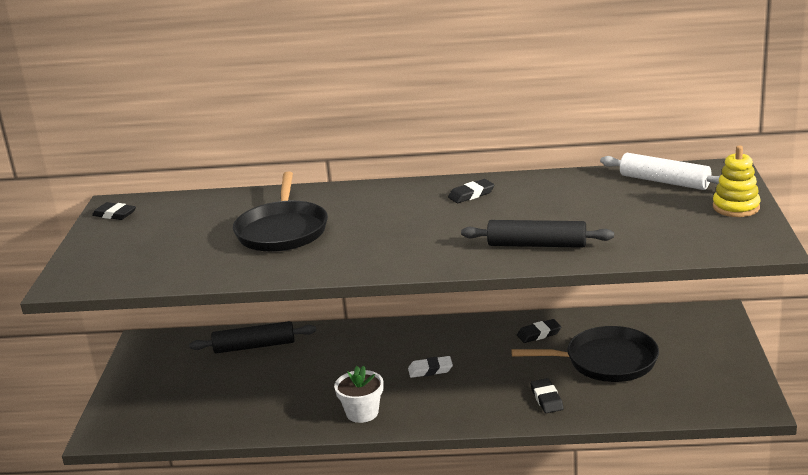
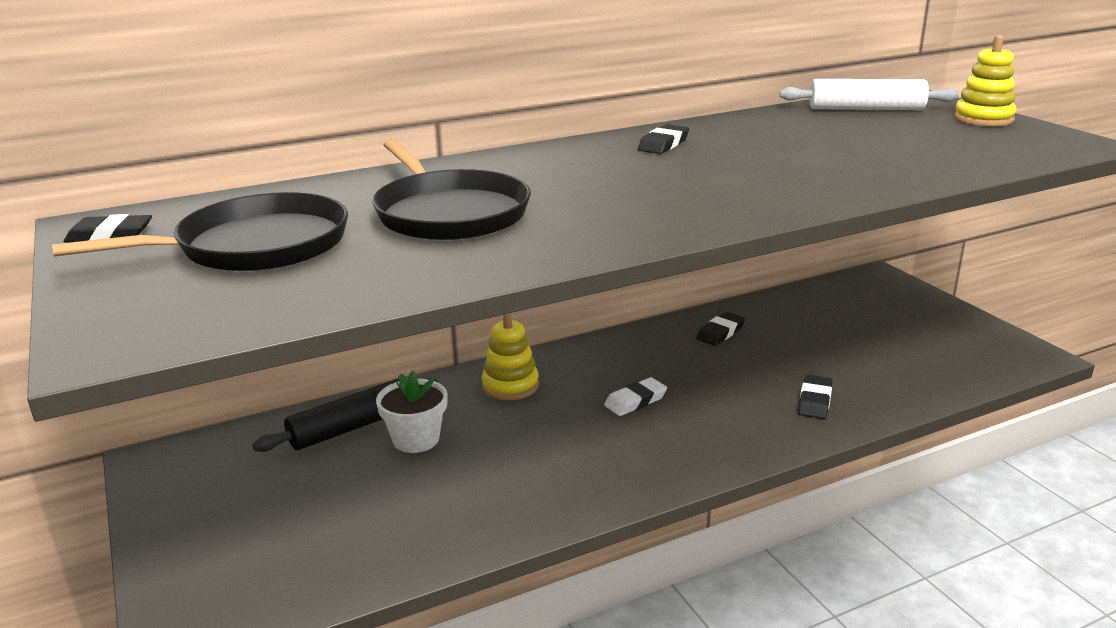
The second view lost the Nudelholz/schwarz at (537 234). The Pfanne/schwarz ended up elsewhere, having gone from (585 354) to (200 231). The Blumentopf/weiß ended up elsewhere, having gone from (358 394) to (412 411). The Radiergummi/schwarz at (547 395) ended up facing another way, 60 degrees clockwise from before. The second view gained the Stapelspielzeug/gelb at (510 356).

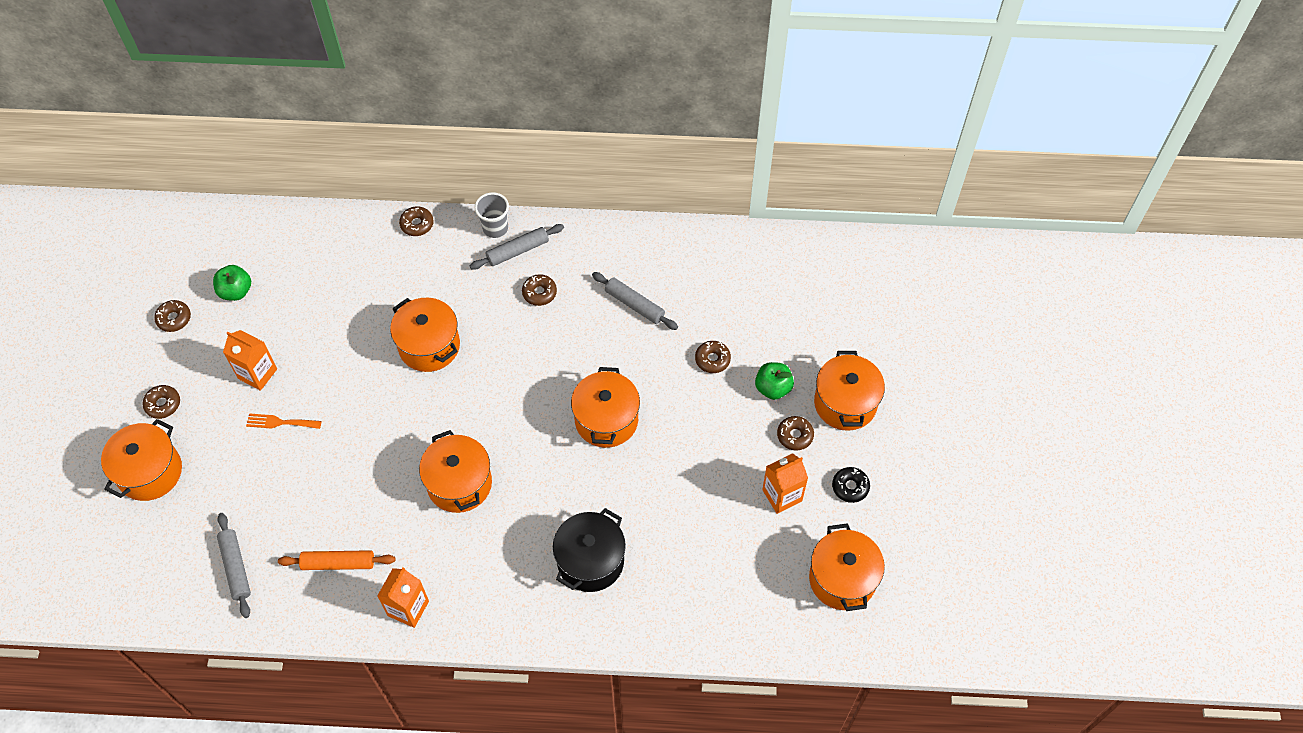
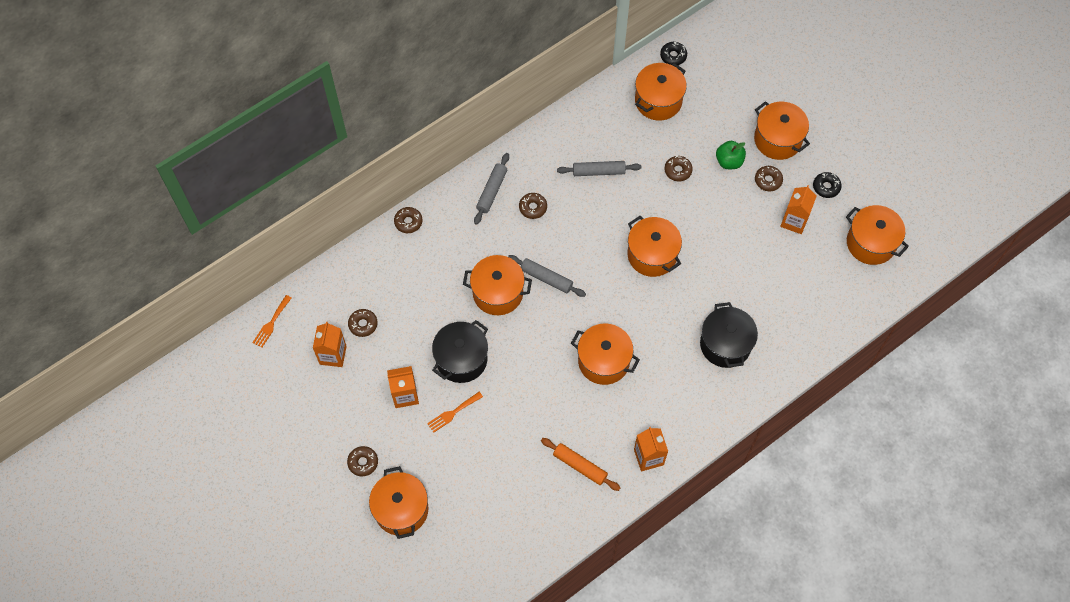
The second view lost the Becher/grau at (492 215). Where the Apfel/grün stood at (232 283), the Getränkekarton/orange came to stand at (330 344). The Donut/braun ended up elsewhere, having gone from (172 316) to (363 323). The Nudelholz/grau ended up elsewhere, having gone from (234 565) to (547 276). The Nudelholz/orange at (337 560) ended up facing another way, 75 degrees clockwise from before. The second view gained the Donut/schwarz at (673 53). The second view gained the Kochtopf/orange at (661 92). The second view gained the Gabel/orange at (271 321). The second view gained the Kochtopf/schwarz at (460 351).

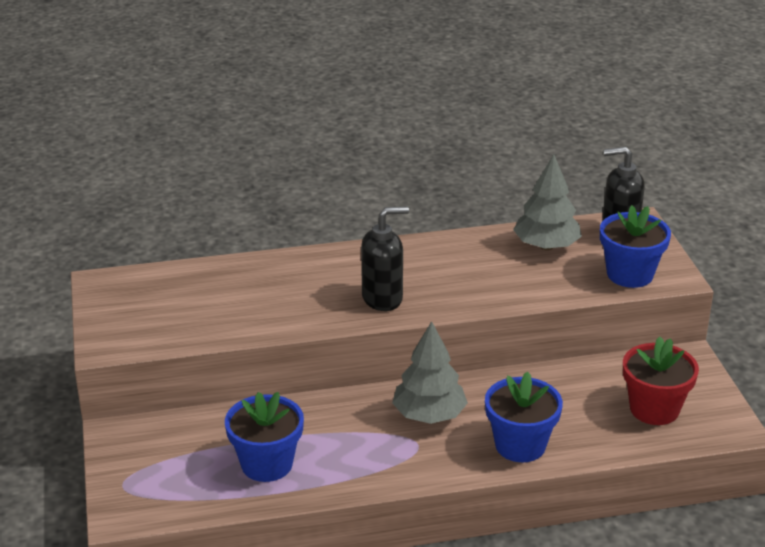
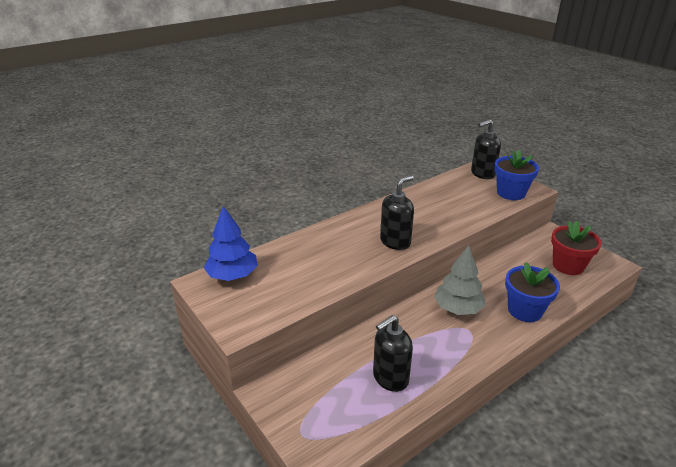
The second view lost the Baum/grau at (547 202). Where the Blumentopf/blau stood at (264 437), the Seifenspender/schwarz came to stand at (393 353). The second view gained the Baum/blau at (231 243).

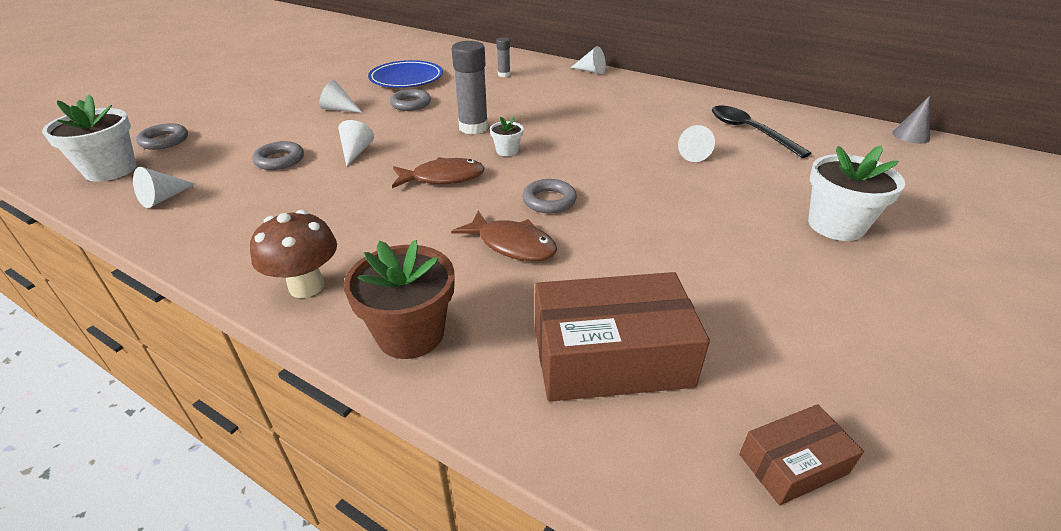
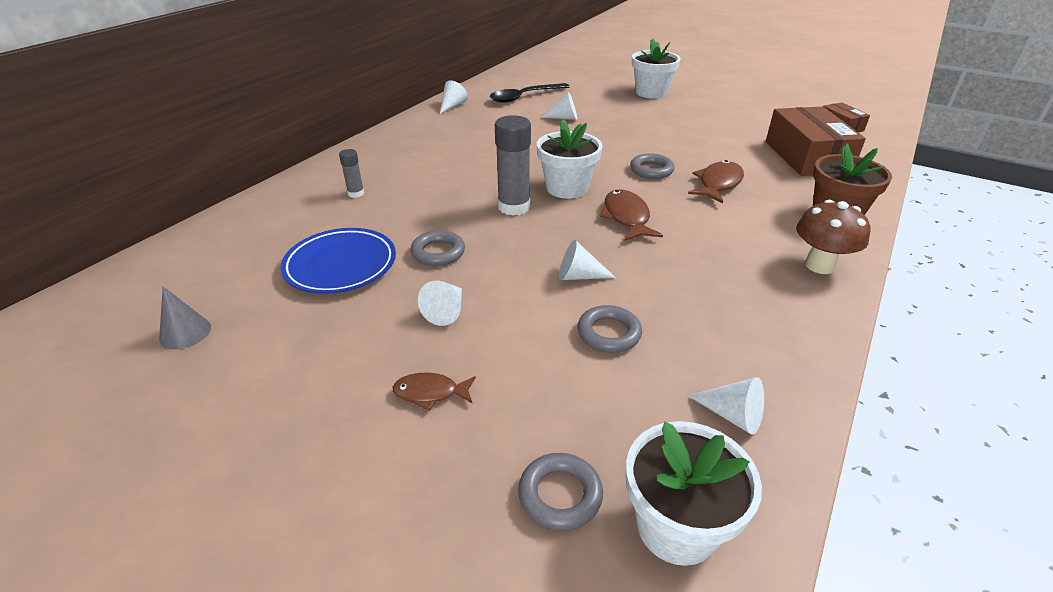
The Kegel/weiß ended up elsewhere, having gone from (588 60) to (454 97). The Kegel/grau ended up elsewhere, having gone from (911 120) to (185 318). The size of the Blumentopf/weiß at (506 136) changed by a factor of 1.95. The second view gained the Fisch/braun at (434 391).

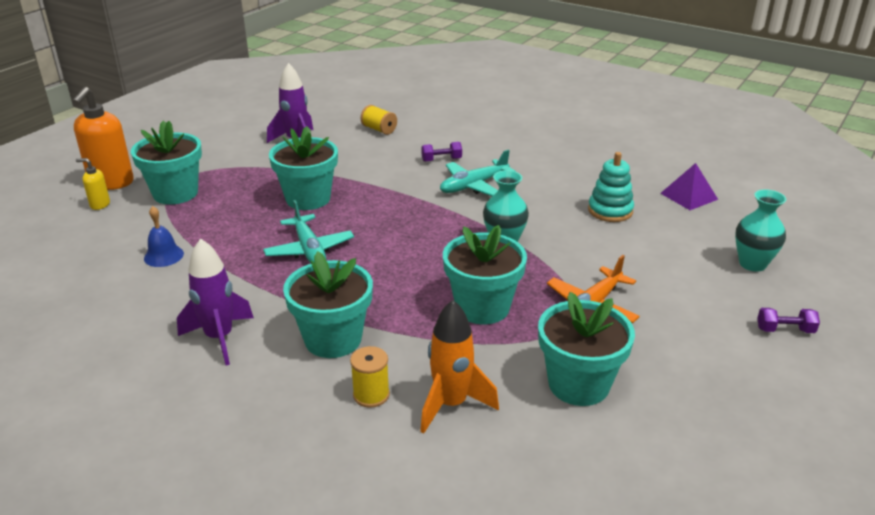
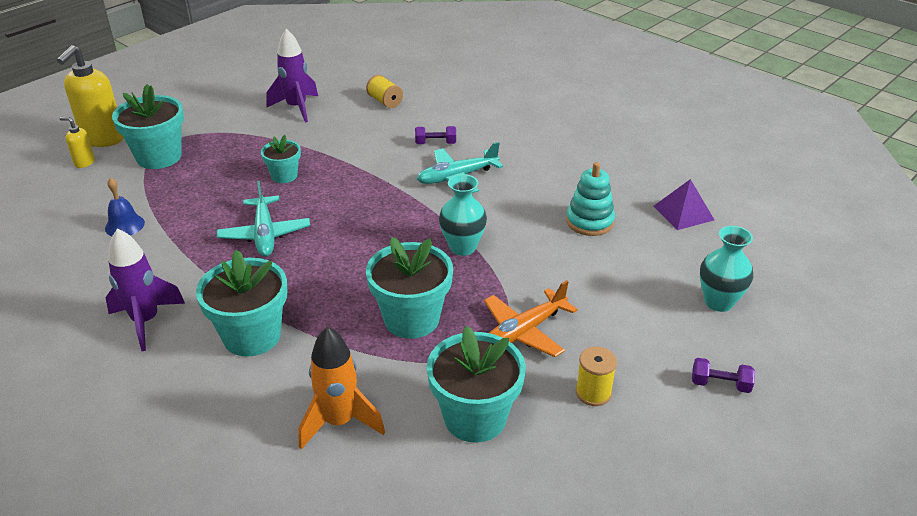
What was the Seifenspender/orange at (103 138) turned into the Seifenspender/gelb at (90 96). The size of the Blumentopf/türkis at (303 168) changed by a factor of 0.57. The Garnrolle/gelb ended up elsewhere, having gone from (370 377) to (596 376).

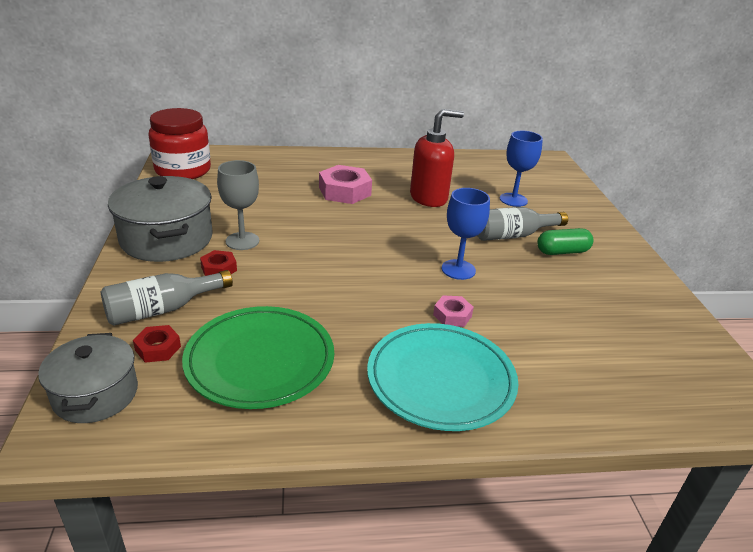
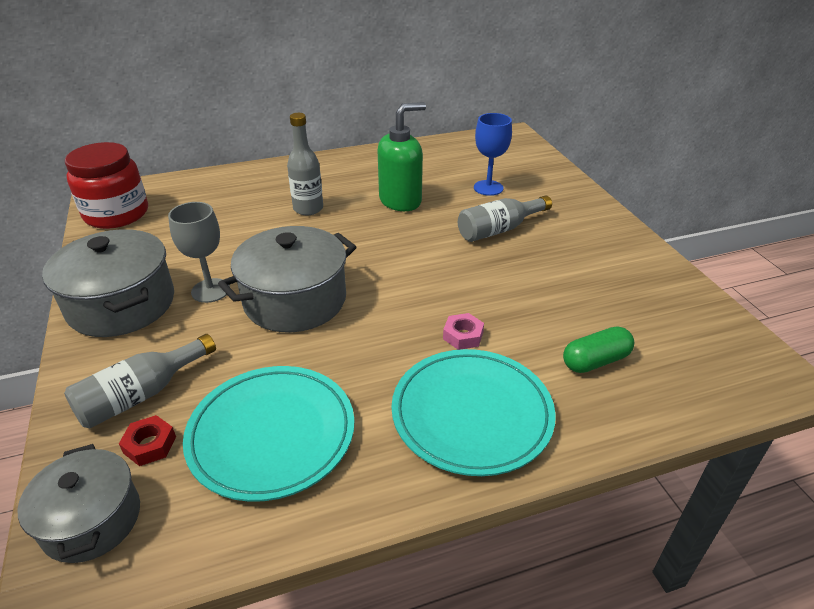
What was the Seifenspender/rot at (437 158) turned into the Seifenspender/grün at (402 156). Where the Sechskantmutter/rosa stood at (345 184), the Flasche/grau came to stand at (305 164). The second view lost the Kelch/blau at (466 234). The Kapsel/grün ended up elsewhere, having gone from (565 241) to (598 349). The second view lost the Sechskantmutter/rot at (218 263). What was the Teller/grün at (258 357) turned into the Teller/türkis at (268 434). The second view gained the Kochtopf/grau at (287 279).

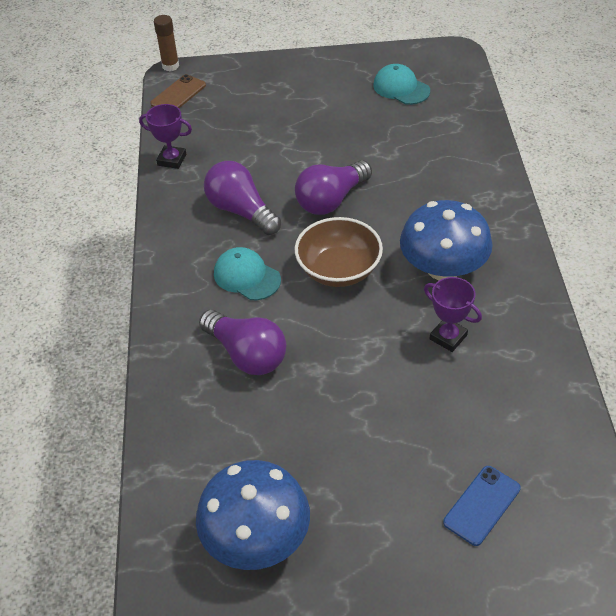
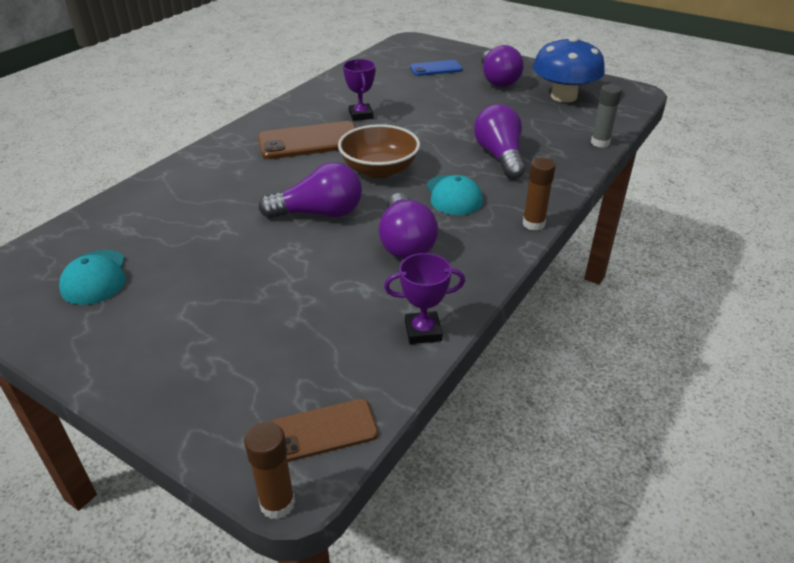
The Pokal/lila at (165 136) ended up facing another way, 60 degrees counterclockwise from before. Where the Pilz/blau stood at (446 240), the Handy/braun came to stand at (307 140). The second view gained the Glühbirne/lila at (502 66). The second view gained the Klebestift/grau at (606 115). The second view gained the Klebestift/braun at (539 194).

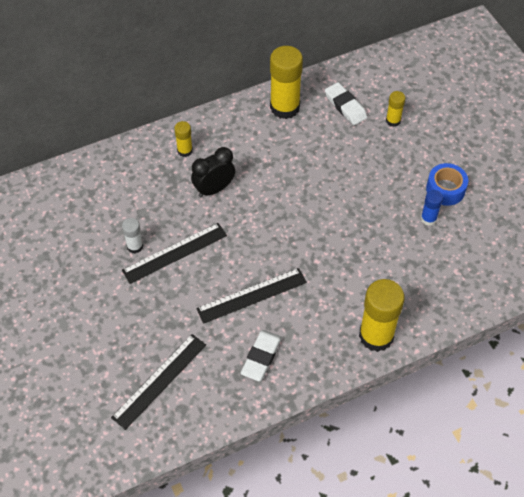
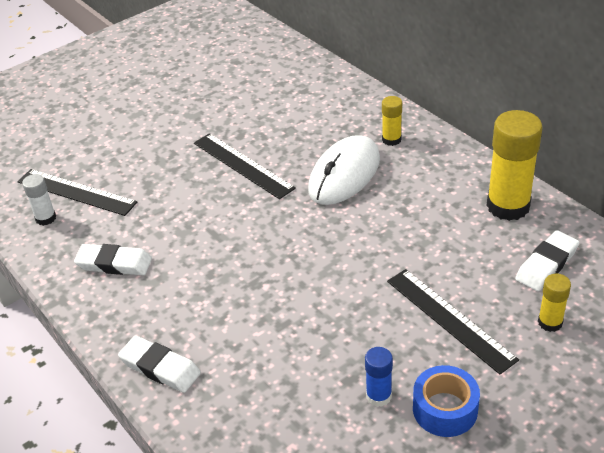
Where the Wecker/schwarz stood at (213 172), the Computermaus/weiß came to stand at (344 170). The Klebestift/weiß ended up elsewhere, having gone from (132 236) to (39 200). The Lineal/schwarz ended up elsewhere, having gone from (251 296) to (453 321). Where the Klebestift/gelb stood at (382 315), the Radiergummi/weiß came to stand at (159 364).

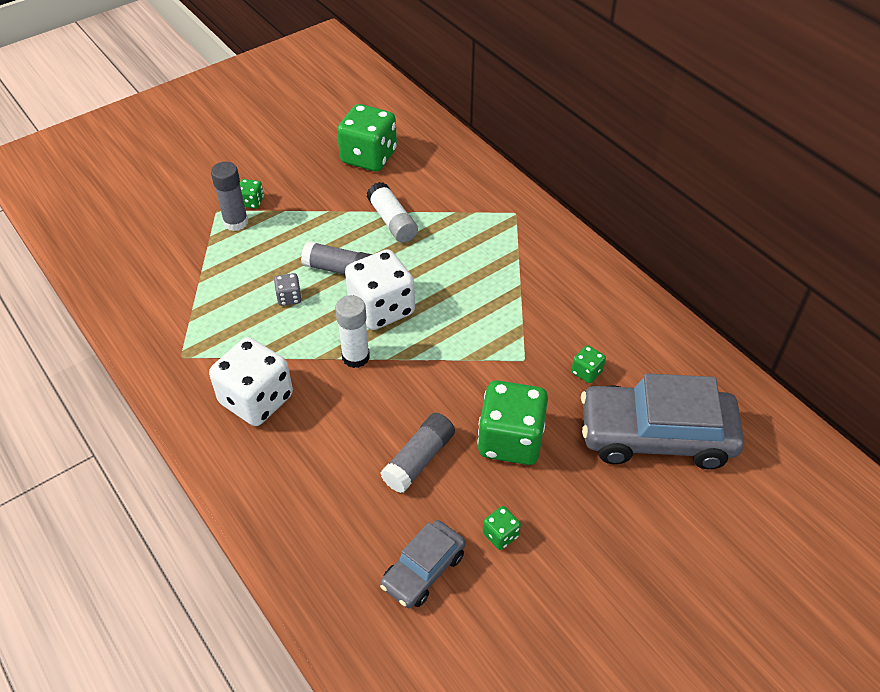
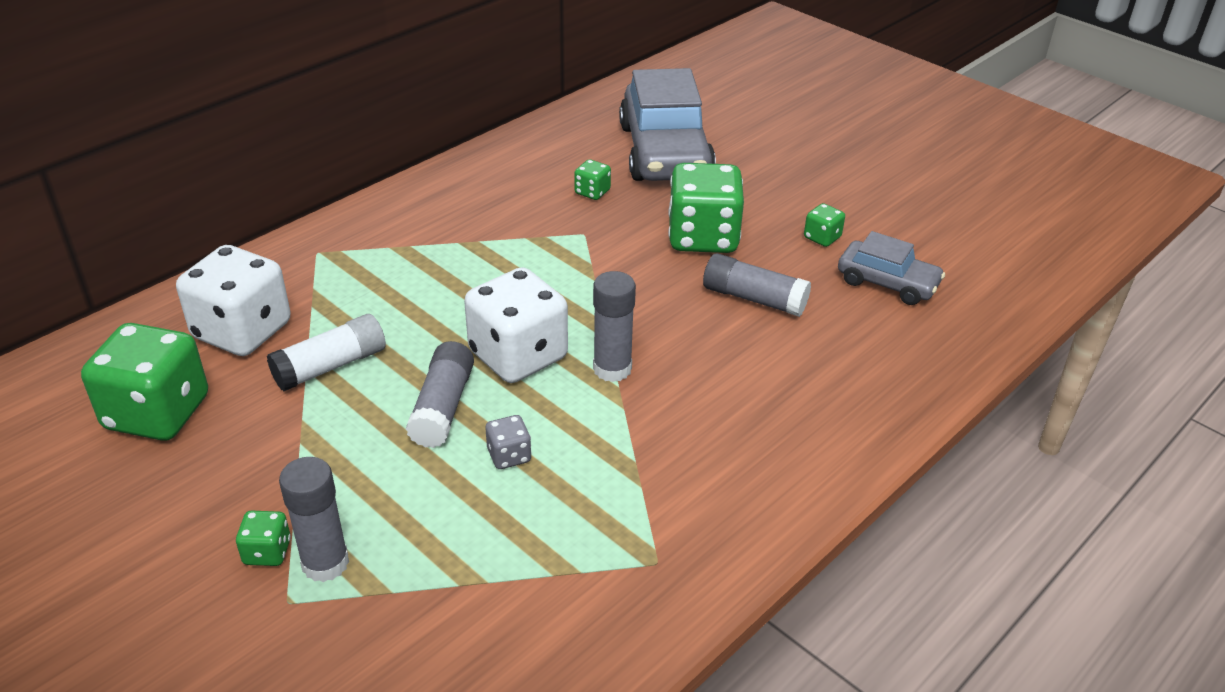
What was the Klebestift/weiß at (352 331) turned into the Klebestift/grau at (614 326). The Spielwürfel/weiß ended up elsewhere, having gone from (251 381) to (233 300).

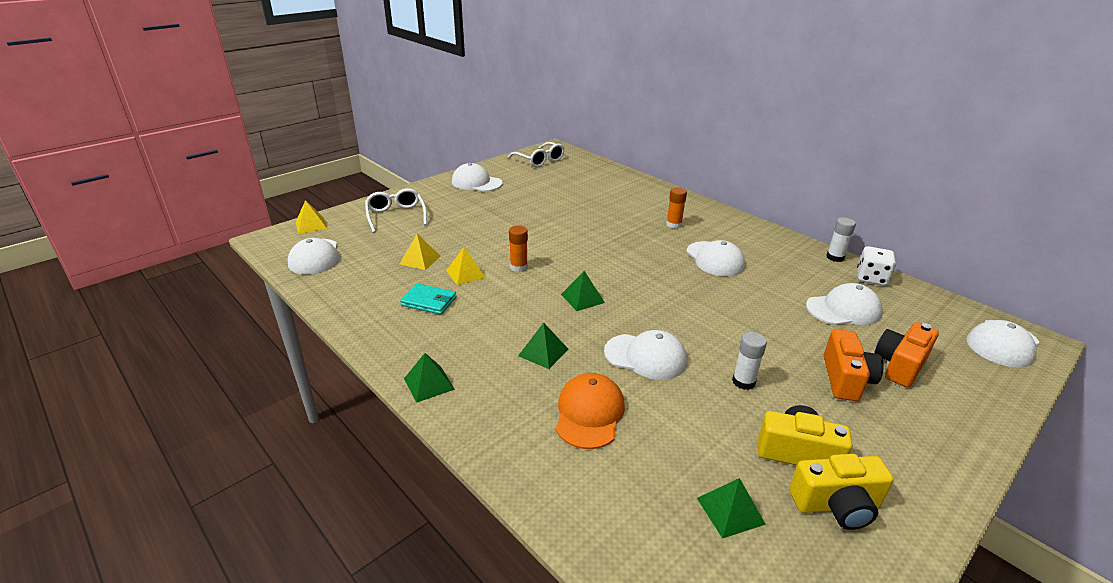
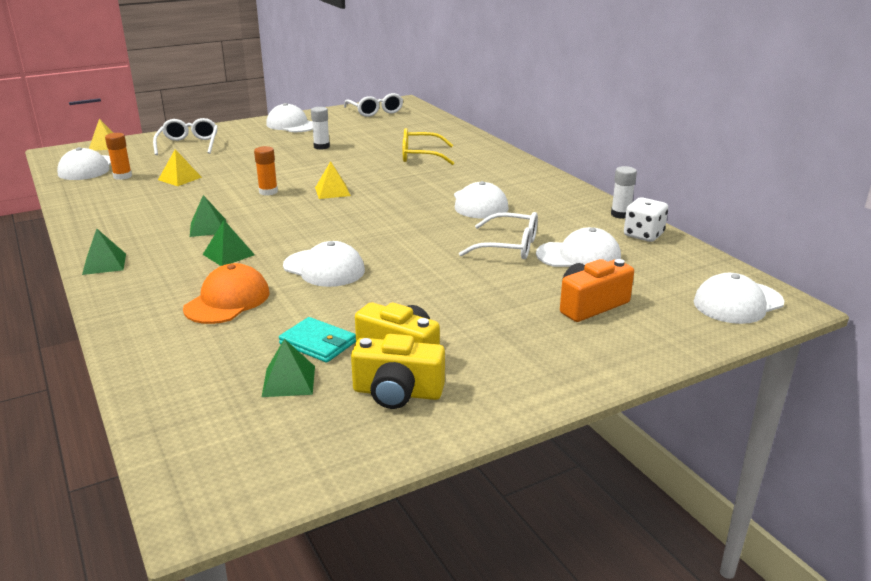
The Klebestift/orange ended up elsewhere, having gone from (676 208) to (118 156). The Pyramide/gelb ended up elsewhere, having gone from (466 266) to (333 180). The Pyramide/grün ended up elsewhere, having gone from (583 291) to (208 216). The Geldbörse/türkis ended up elsewhere, having gone from (428 299) to (317 340). The second view lost the Kamera/orange at (854 365). The Klebestift/weiß ended up elsewhere, having gone from (749 361) to (320 128). The second view gained the Brille/gelb at (428 146). The second view gained the Brille/weiß at (498 235).

